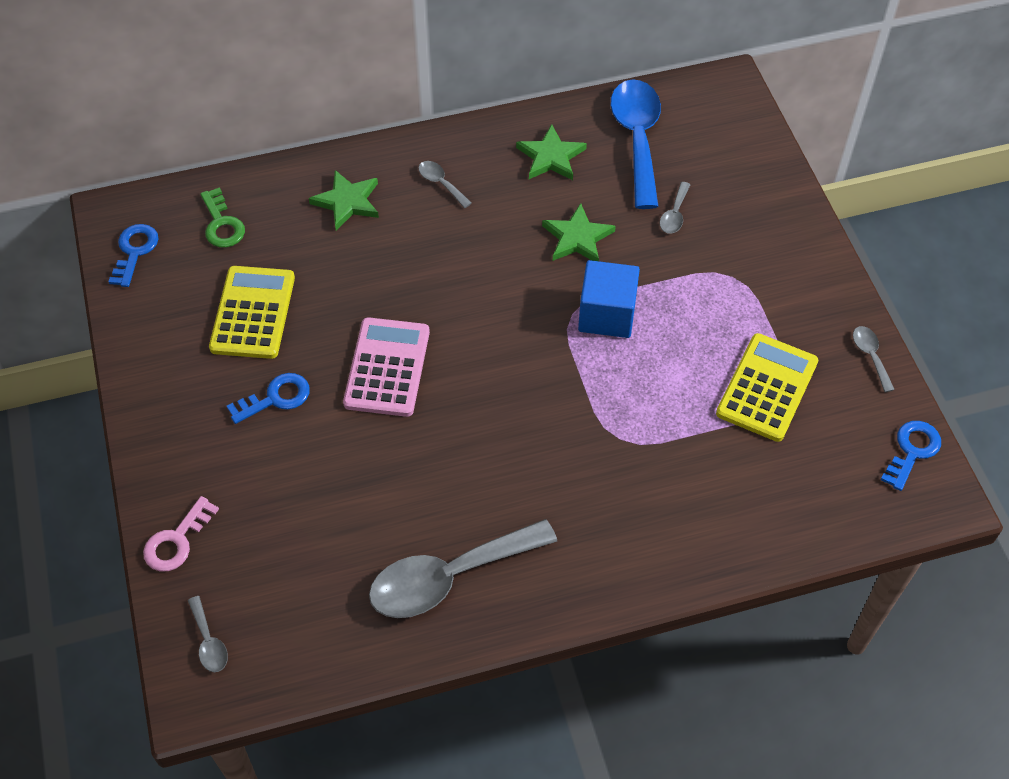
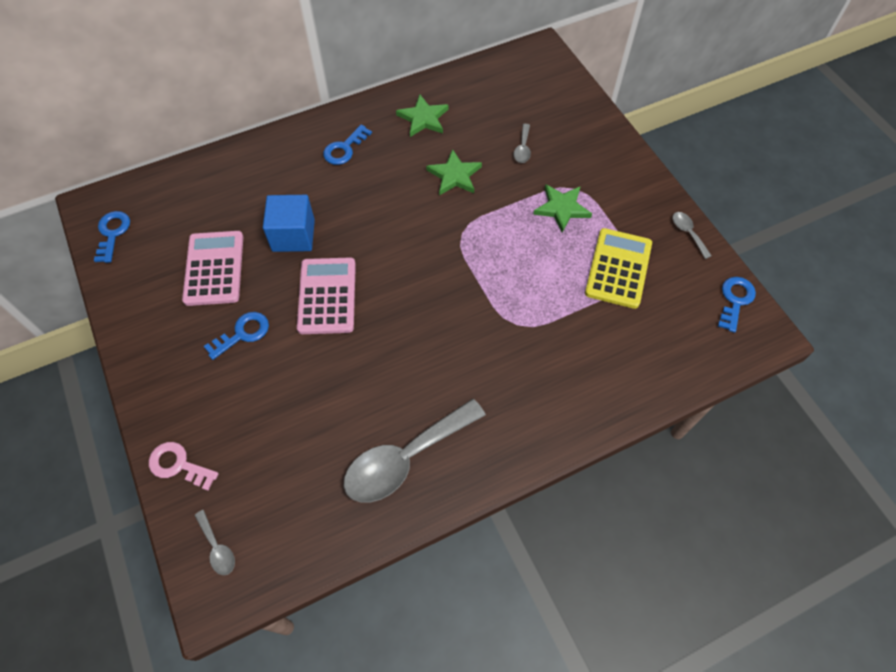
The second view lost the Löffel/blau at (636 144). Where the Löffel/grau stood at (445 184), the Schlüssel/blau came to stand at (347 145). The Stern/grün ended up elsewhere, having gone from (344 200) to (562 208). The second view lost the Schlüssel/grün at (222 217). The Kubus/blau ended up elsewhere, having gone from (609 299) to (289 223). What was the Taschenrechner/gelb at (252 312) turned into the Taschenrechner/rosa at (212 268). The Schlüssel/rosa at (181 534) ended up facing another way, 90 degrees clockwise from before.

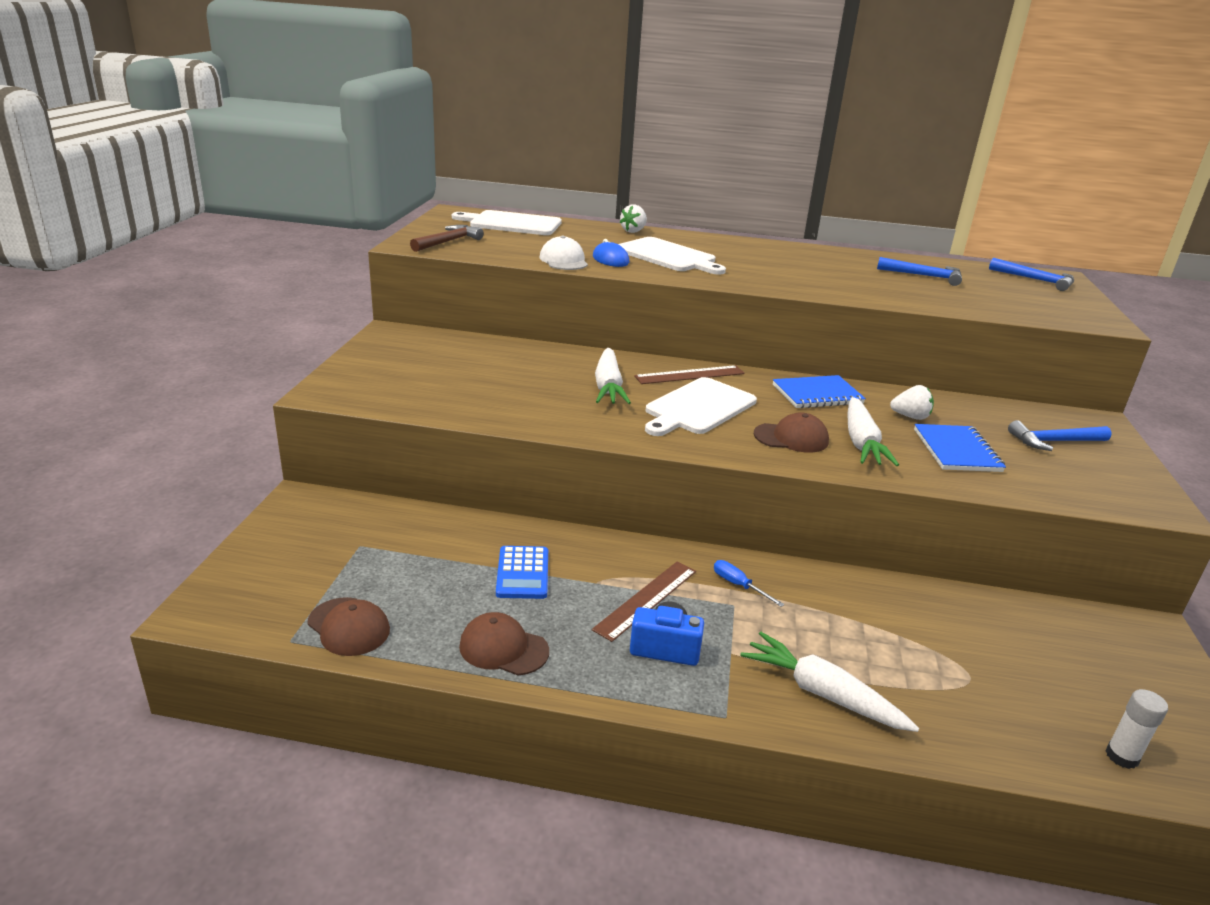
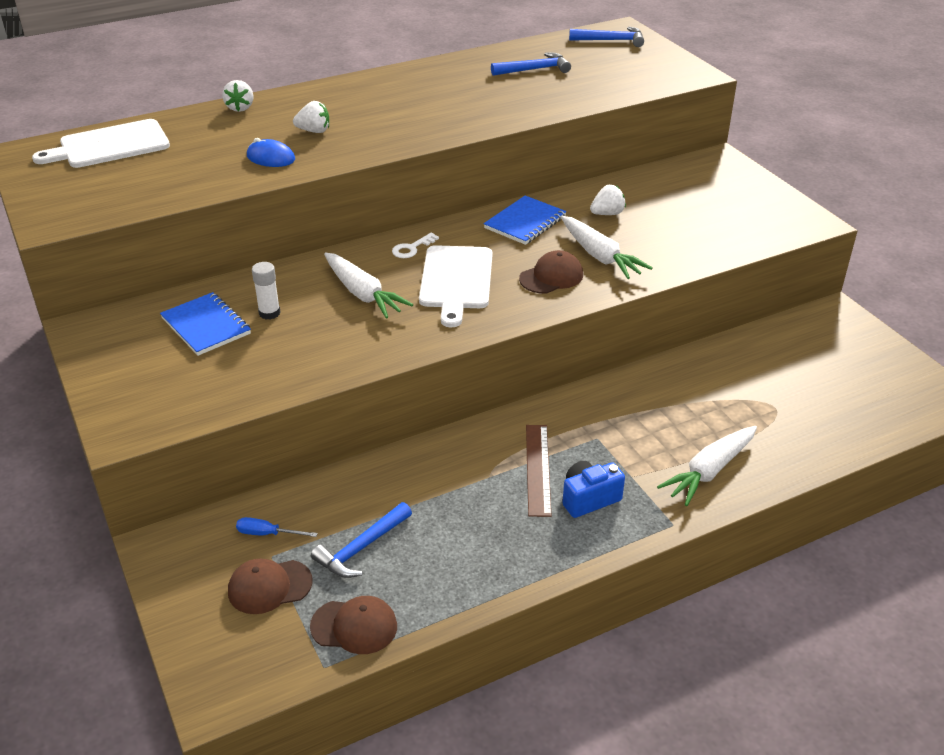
The second view lost the Hammer/braun at (447 238). The second view lost the Kappe/weiß at (563 252). Where the Schneidebrett/weiß stood at (672 256), the Erdbeere/weiß came to stand at (311 117). Where the Lineal/braun stood at (689 374), the Schlüssel/weiß came to stand at (415 245). The Hammer/blau ended up elsewhere, having gone from (1060 435) to (361 540). The Notizbuch/blau ended up elsewhere, having gone from (960 448) to (205 324). The second view lost the Taschenrechner/blau at (522 572). The Schraubenzieher/blau ended up elsewhere, having gone from (749 583) to (277 527). The Kappe/braun ended up elsewhere, having gone from (504 643) to (270 586). The Karotte/weiß at (829 682) ended up facing another way, 45 degrees counterclockwise from before. The Klebestift/weiß ended up elsewhere, having gone from (1136 729) to (266 290).

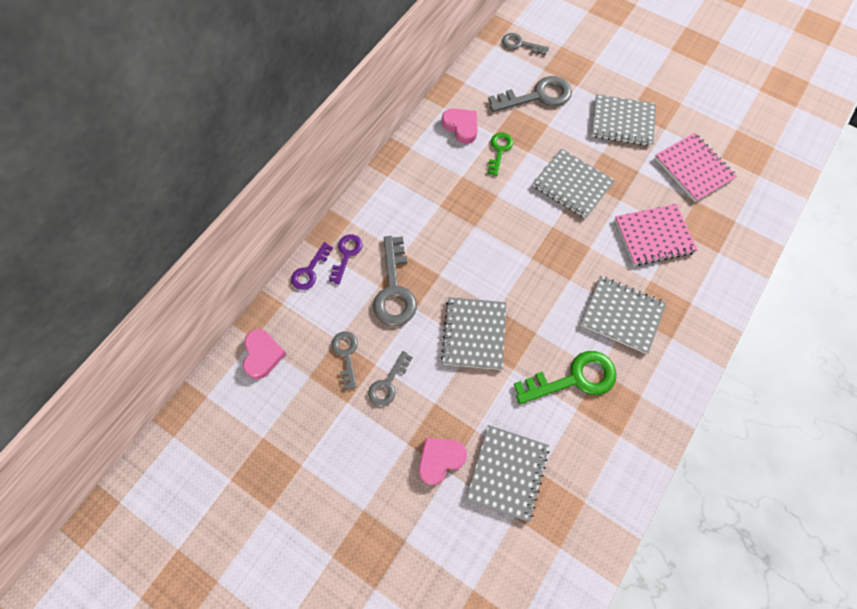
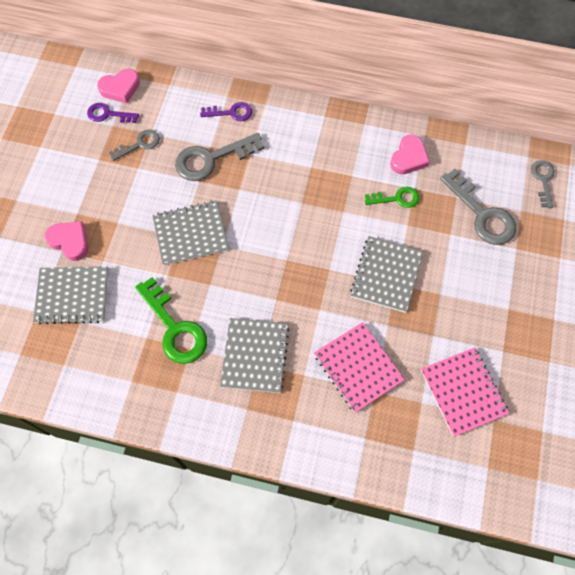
The second view lost the Notizbuch/grau at (623 120). The Notizbuch/rosa at (695 167) ended up facing another way, 60 degrees counterclockwise from before. The Schlüssel/lila ended up elsewhere, having gone from (312 266) to (113 113). The second view lost the Schlüssel/grau at (390 378).

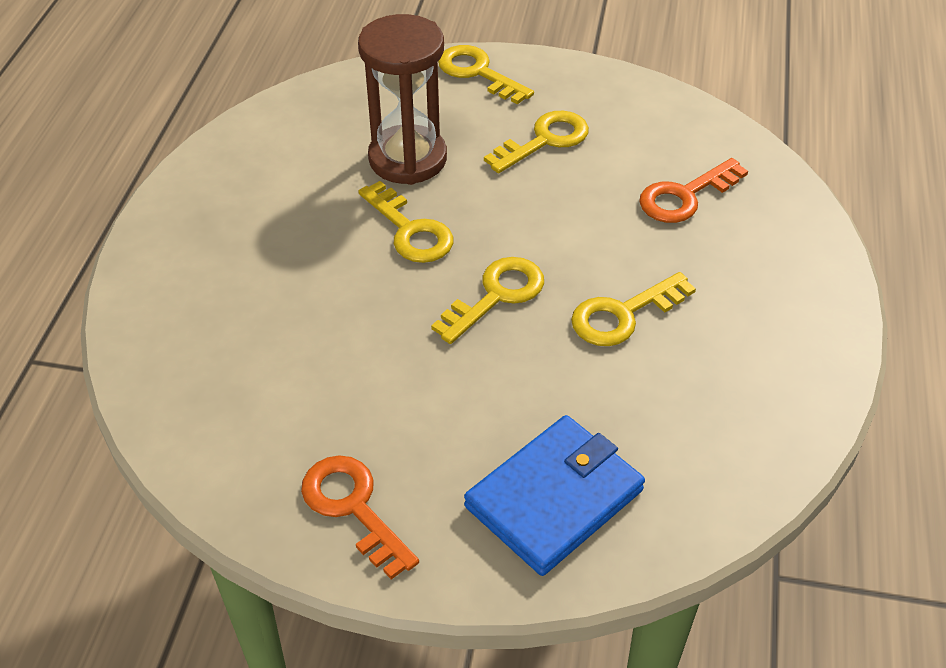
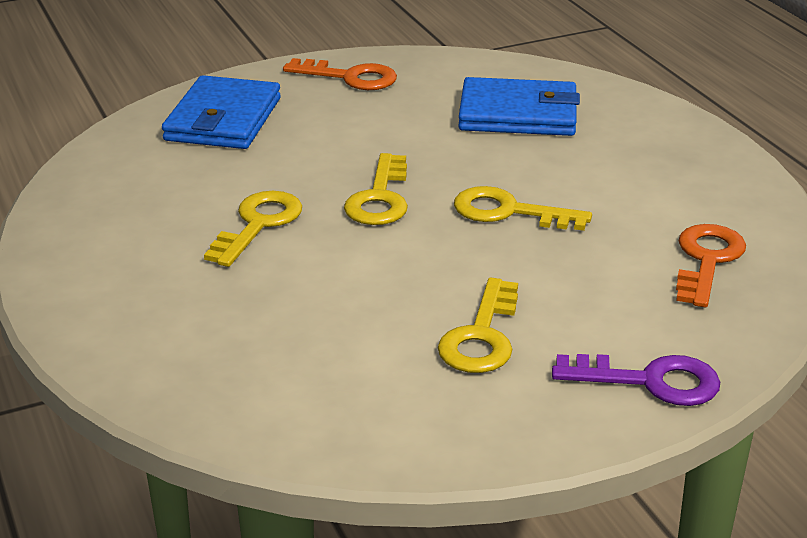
The second view lost the Sanduhr/braun at (402 99). What was the Schlüssel/gelb at (486 75) turned into the Schlüssel/lila at (636 380). The Schlüssel/orange ended up elsewhere, having gone from (693 190) to (711 265). The second view gained the Geldbörse/blau at (519 106).

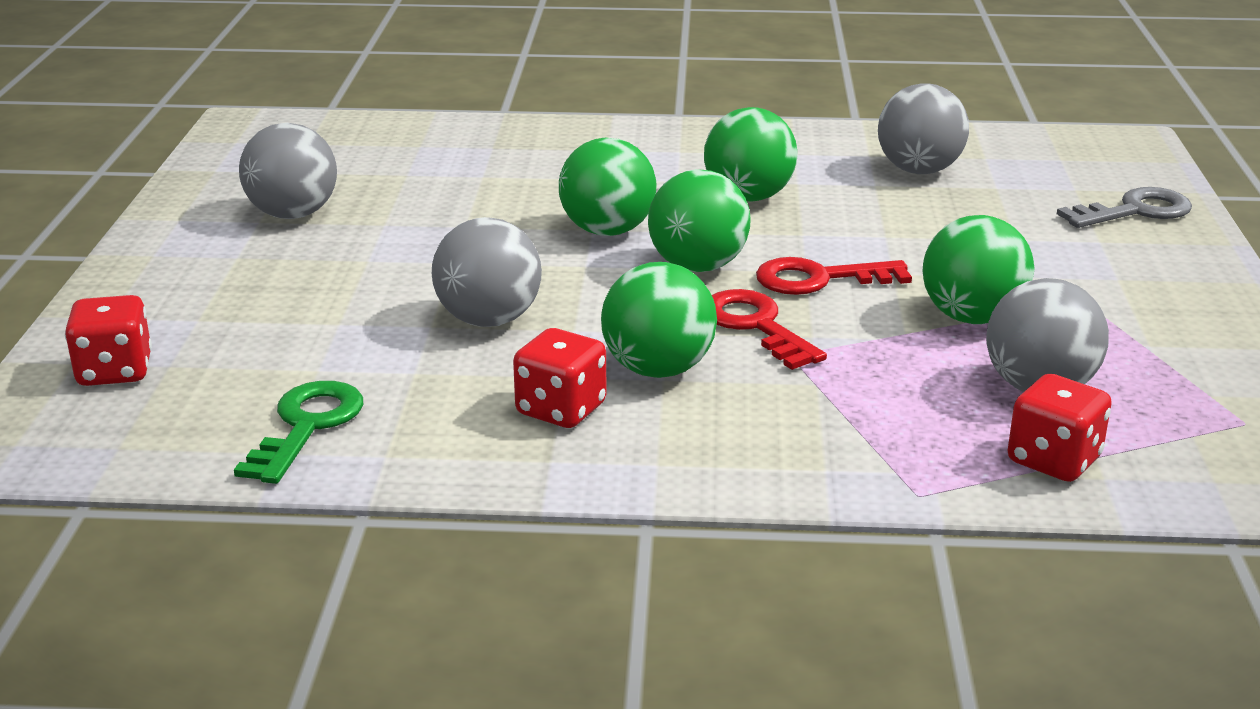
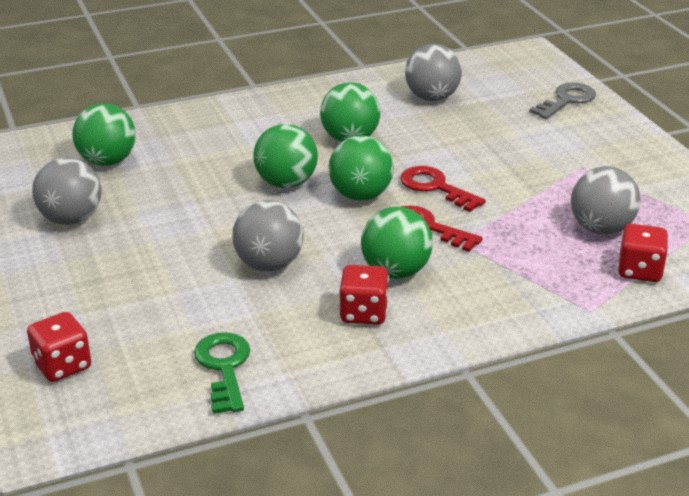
The Ball/grün ended up elsewhere, having gone from (979 269) to (104 134). The Schlüssel/rot at (834 276) ended up facing another way, 75 degrees clockwise from before.

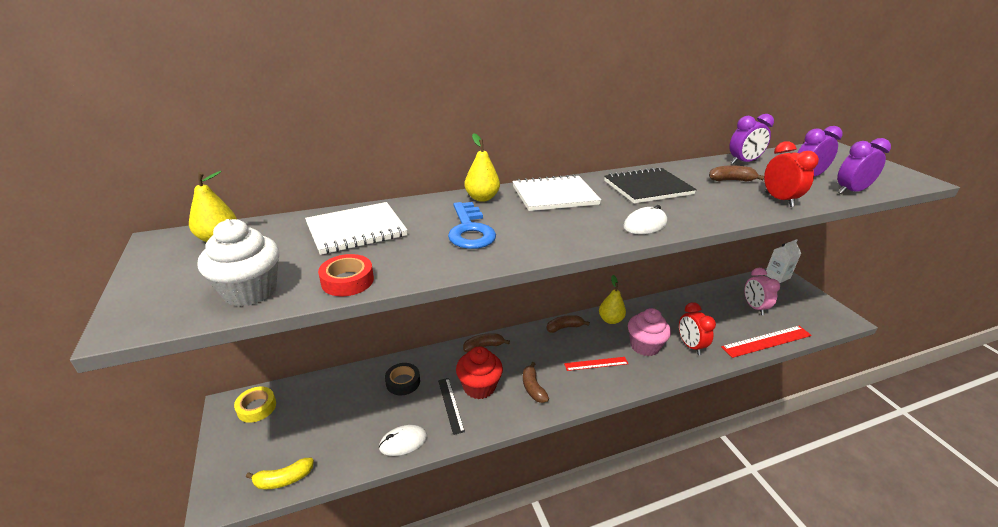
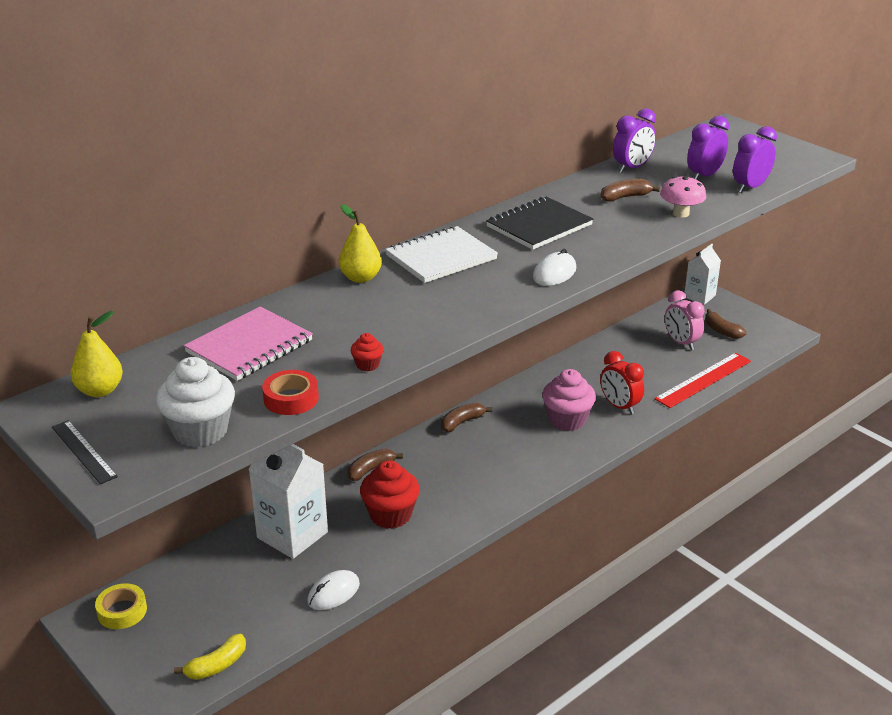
Where the Wecker/rot stood at (791 174), the Pilz/rosa came to stand at (683 196). What was the Notizbuch/weiß at (356 228) turned into the Notizbuch/rosa at (248 344). The second view lost the Schlüssel/blau at (472 225). The second view lost the Birne/gelb at (612 299). The second view lost the Lineal/rot at (596 364). The Banane/braun ended up elsewhere, having gone from (536 382) to (725 324). Where the Klebeband/schwarz stood at (402 379), the Getränkekarton/weiß came to stand at (288 501). The Lineal/schwarz ended up elsewhere, having gone from (451 406) to (85 452). The second view gained the Muffin/rot at (367 352).

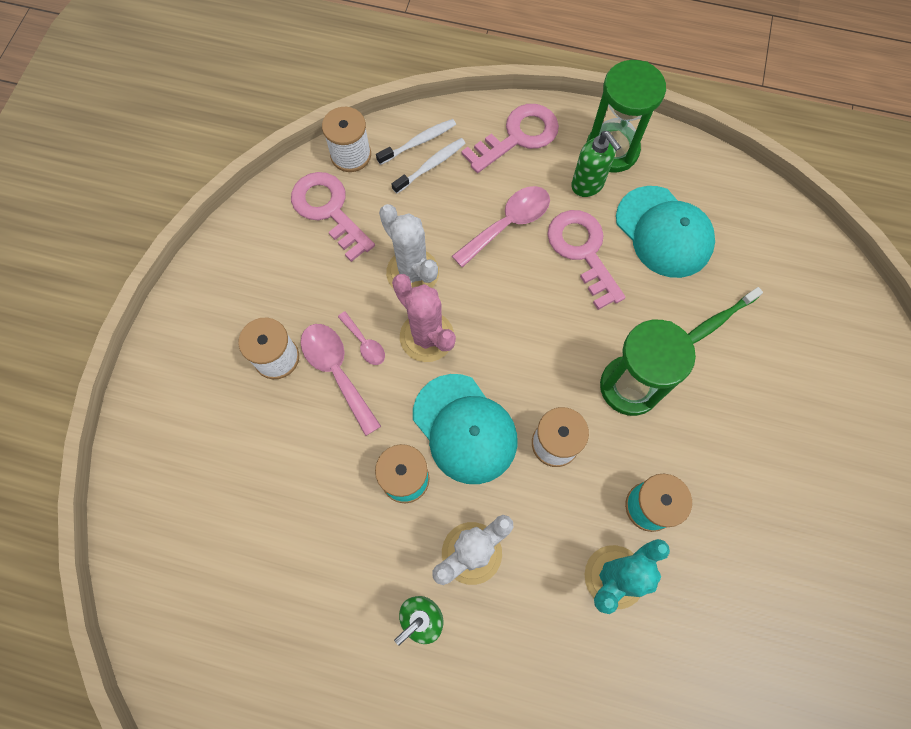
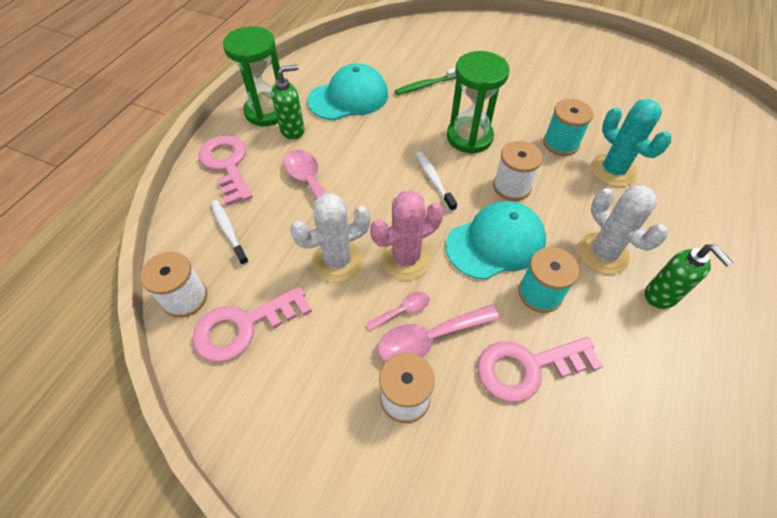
The Zahnbürste/weiß ended up elsewhere, having gone from (416 142) to (436 181). The Schlüssel/rosa ended up elsewhere, having gone from (586 260) to (540 369). The Zahnbürste/grün at (725 315) ended up facing another way, 90 degrees clockwise from before.

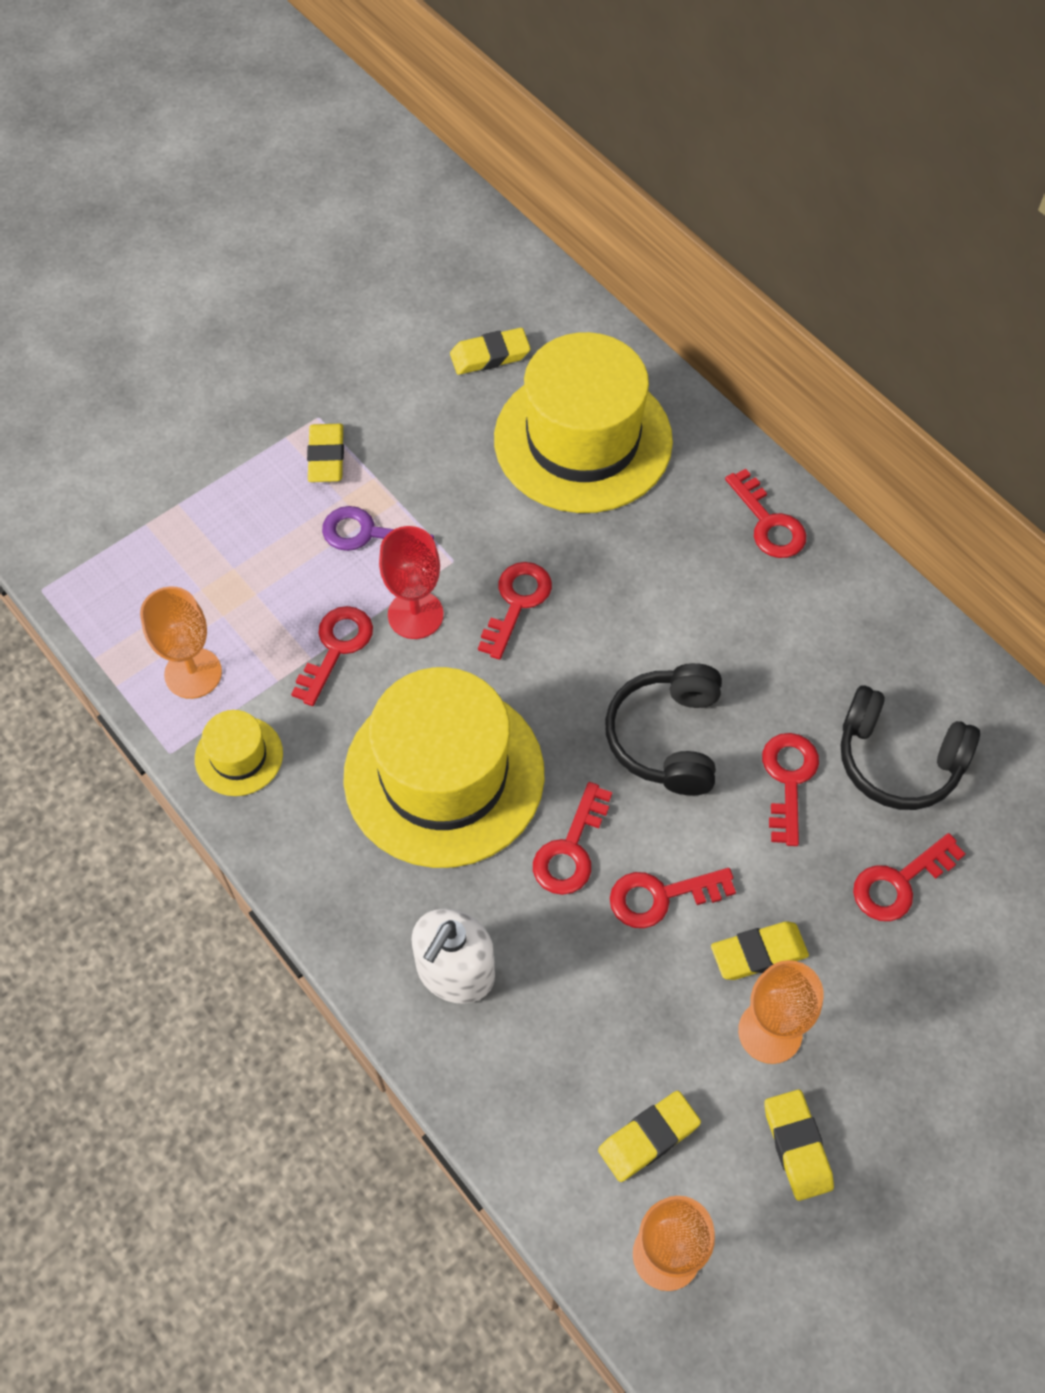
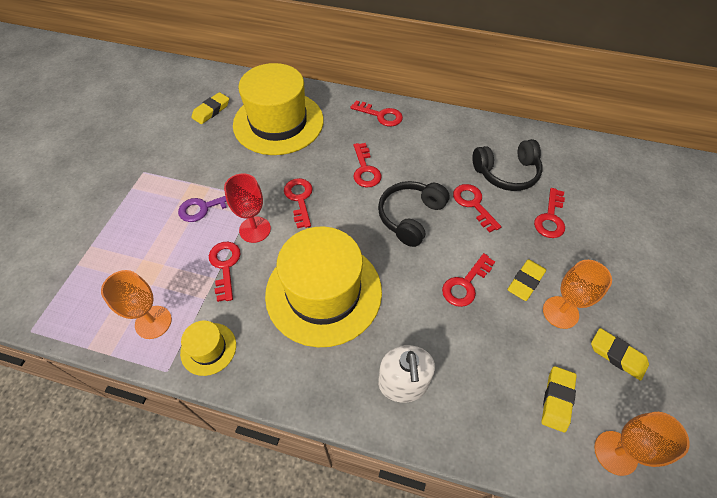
The second view lost the Radiergummi/gelb at (325 453). The Kopfhörer/schwarz at (663 729) ended up facing another way, 60 degrees clockwise from before. The Schlüssel/rot ended up elsewhere, having gone from (572 838) to (368 165).

